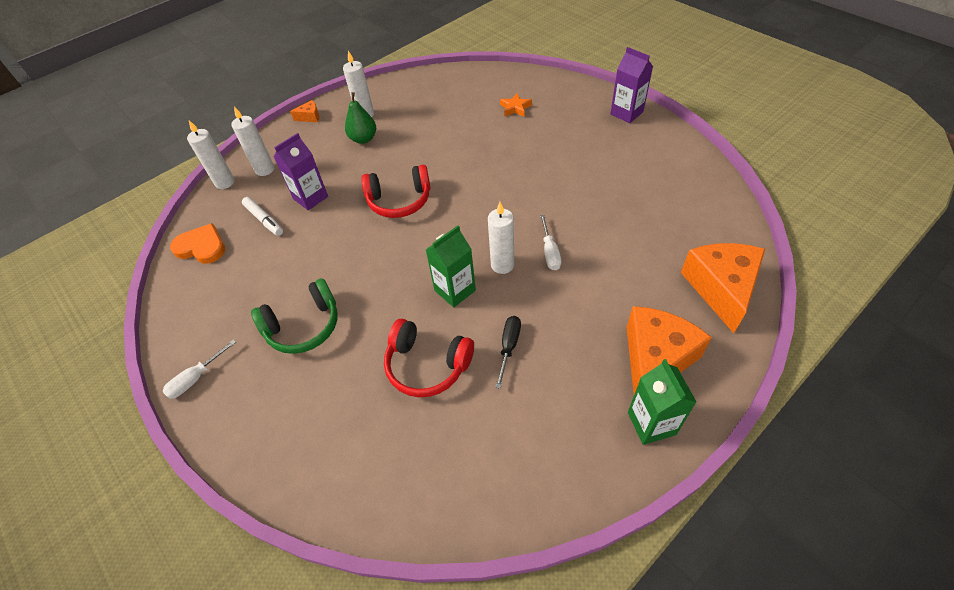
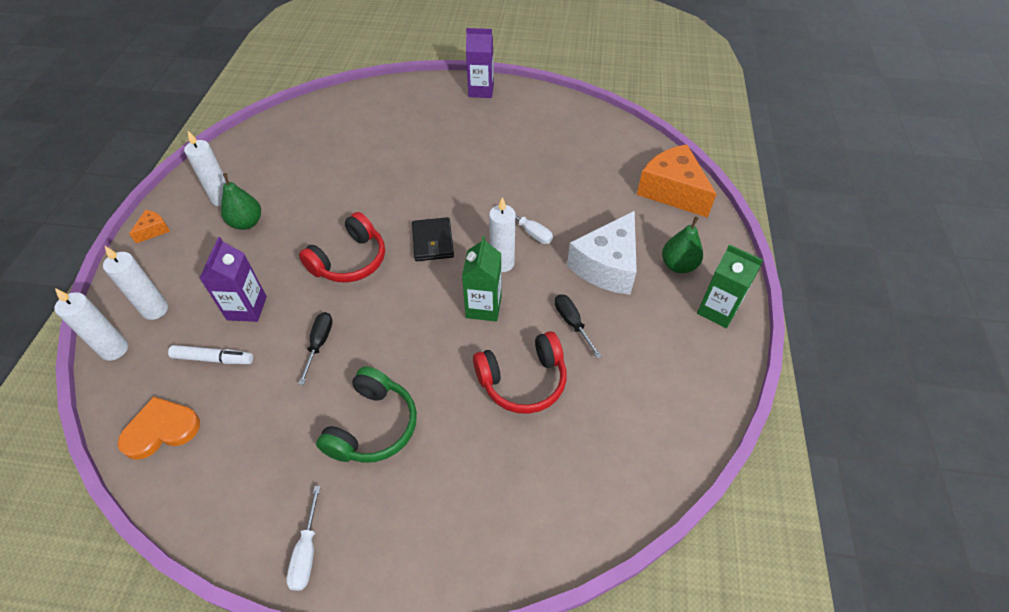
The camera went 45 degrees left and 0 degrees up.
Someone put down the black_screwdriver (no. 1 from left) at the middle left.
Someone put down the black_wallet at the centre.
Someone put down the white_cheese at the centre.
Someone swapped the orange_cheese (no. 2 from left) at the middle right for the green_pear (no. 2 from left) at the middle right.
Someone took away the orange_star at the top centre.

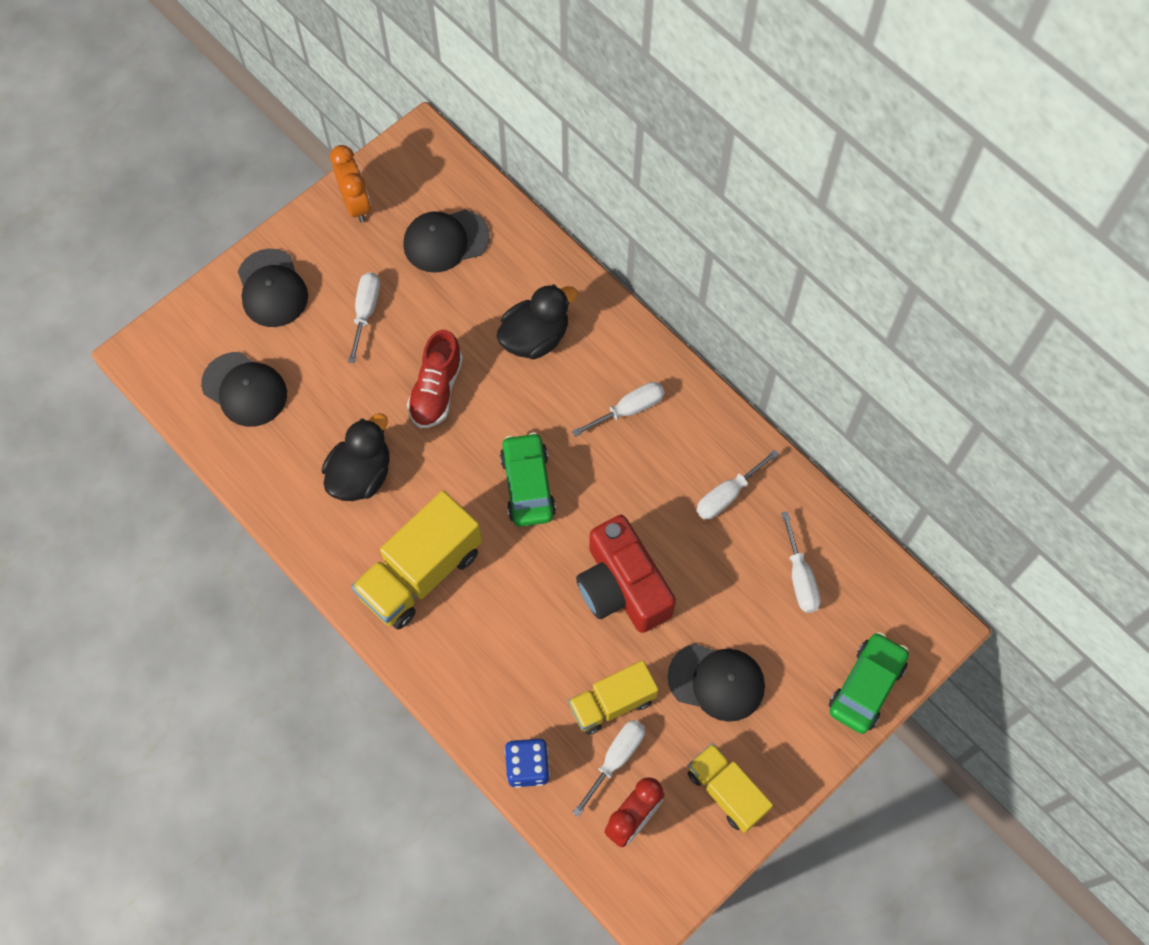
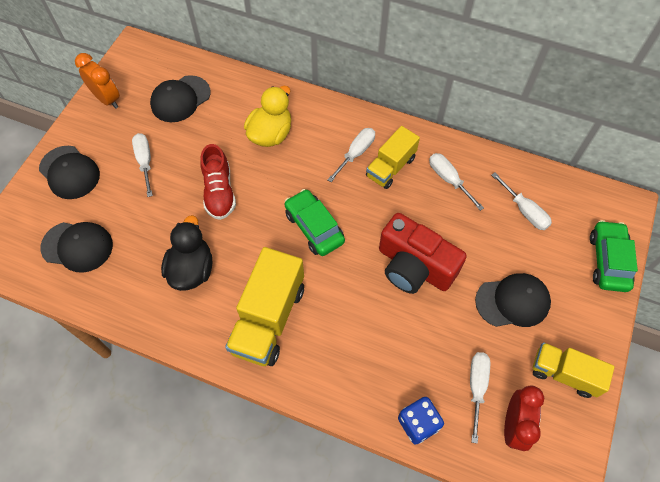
The camera went 25 degrees left and 5 degrees down.
Someone repainted the black_duck (no. 2 from left) at the centre, which became the yellow_duck at the top centre.
Someone carried the yellow_truck (no. 2 from left) from the bottom centre to the top centre.
Someone rotated the white_screwdriver (no. 4 from left in the first image) at the centre by 120 degrees clockwise.

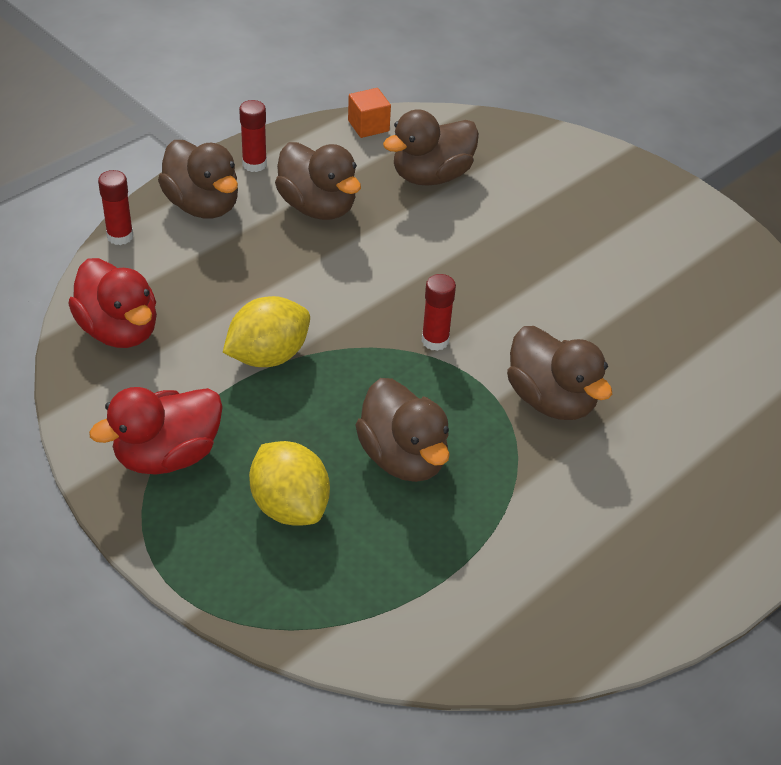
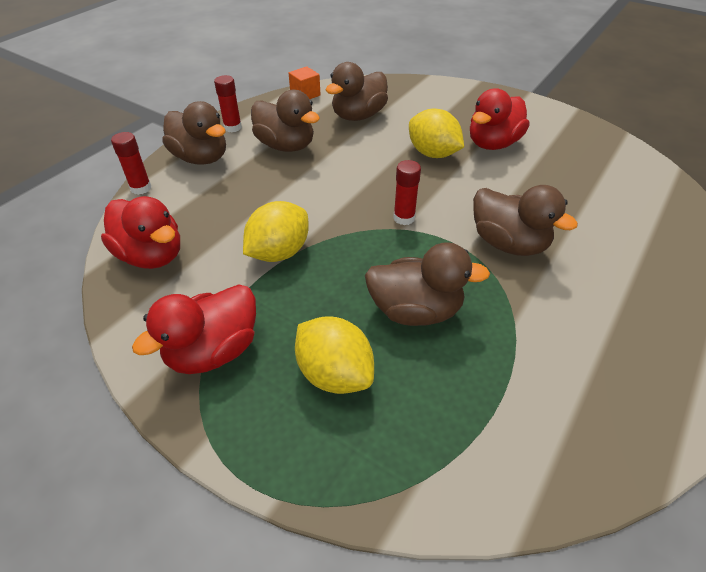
The camera went 10 degrees left and 0 degrees up.
Someone rotated the brown_duck (no. 3 from left in the first image) at the centre by 45 degrees counterclockwise.
Someone put down the yellow_lemon (no. 3 from left) at the top centre.
Someone put down the red_duck (no. 3 from left) at the top right.

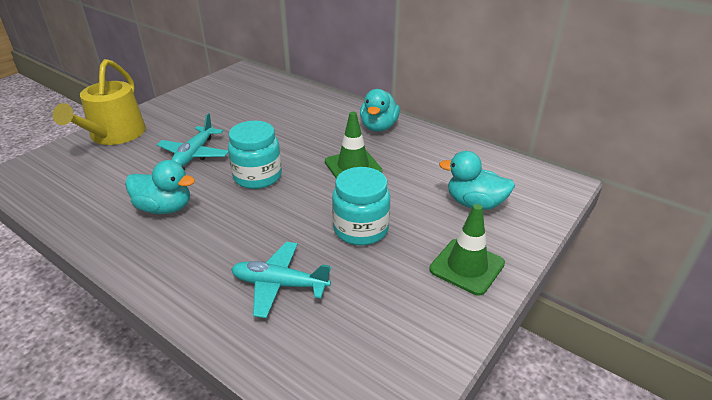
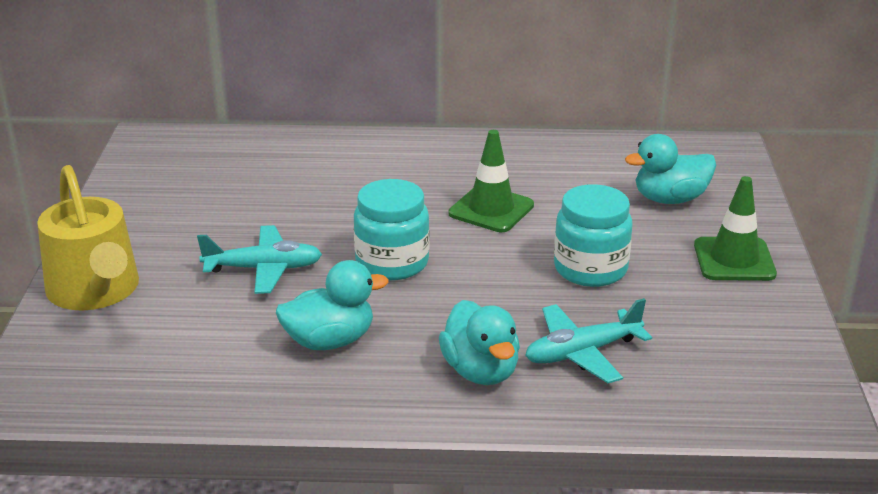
The camera went 35 degrees left and 5 degrees down.
Someone rotated the turquoise_plane (no. 1 from left) at the middle left by 75 degrees counterclockwise.
Someone carried the turquoise_duck (no. 2 from left) from the top centre to the bottom centre.

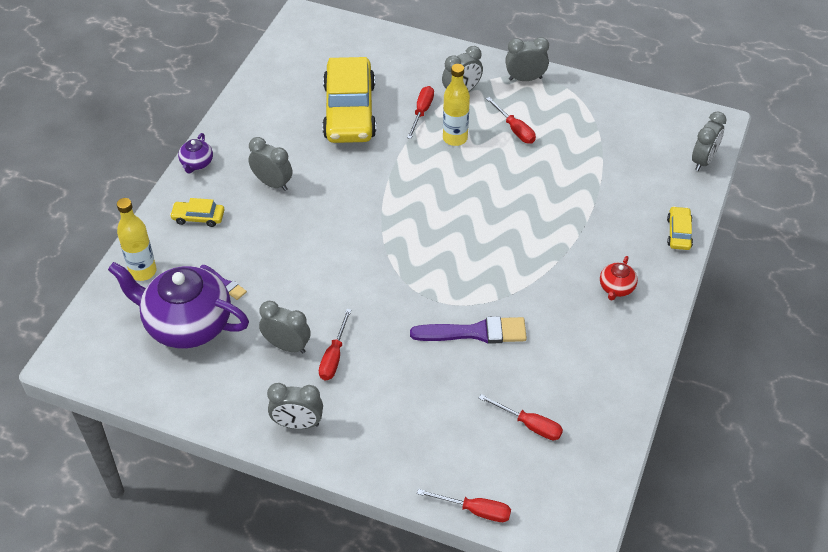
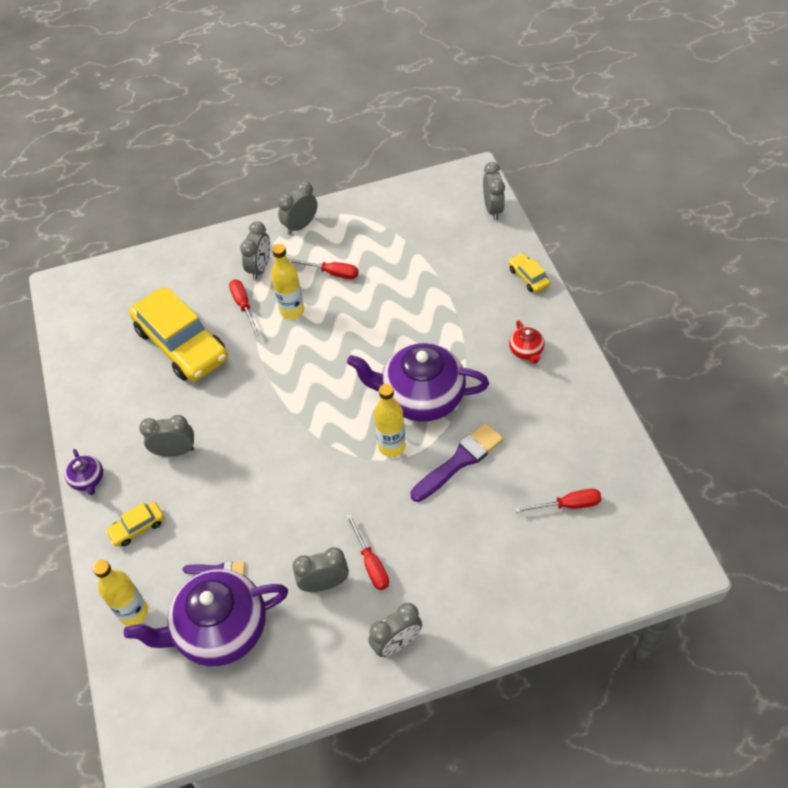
The camera went 35 degrees left and 5 degrees up.
Someone put down the purple_teapot (no. 3 from left) at the centre.
Someone put down the yellow_bottle (no. 3 from left) at the centre.
Someone took away the red_screwdriver (no. 3 from left) at the bottom centre.

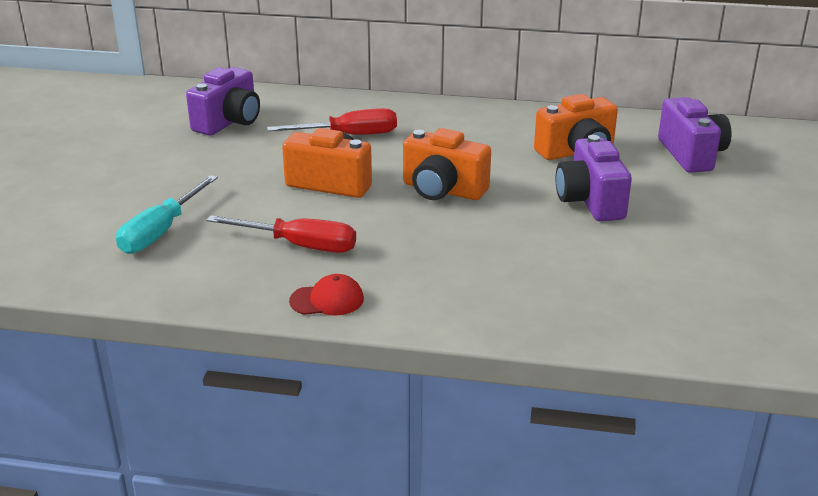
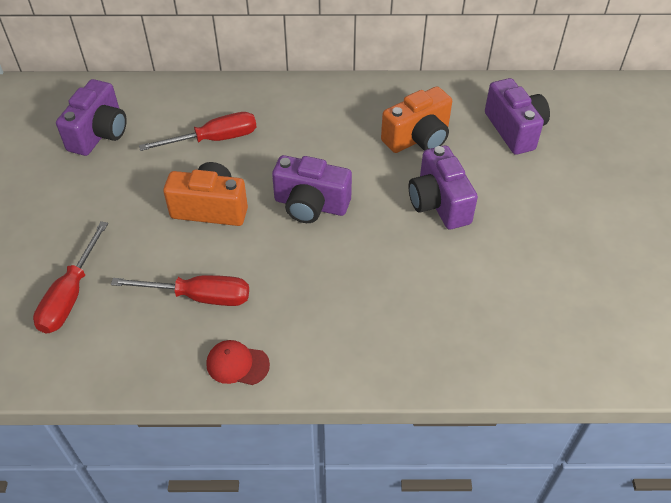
The camera went 10 degrees left and 20 degrees up.
Someone repainted the turquoise_screwdriver at the middle left, which became the red_screwdriver (no. 1 from left) at the middle left.
Someone rotated the red_cap at the centre by 150 degrees counterclockwise.
Someone repainted the orange_camera (no. 2 from left) at the top centre, which became the purple_camera (no. 2 from left) at the centre.

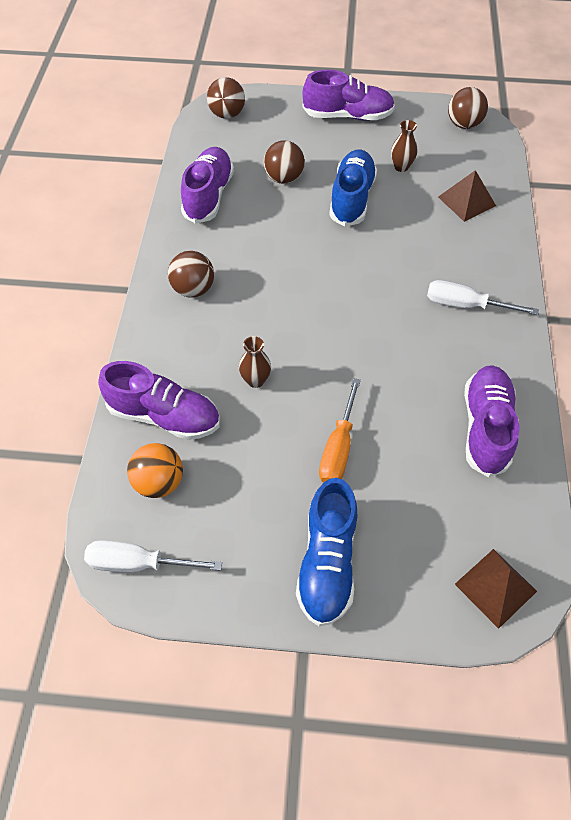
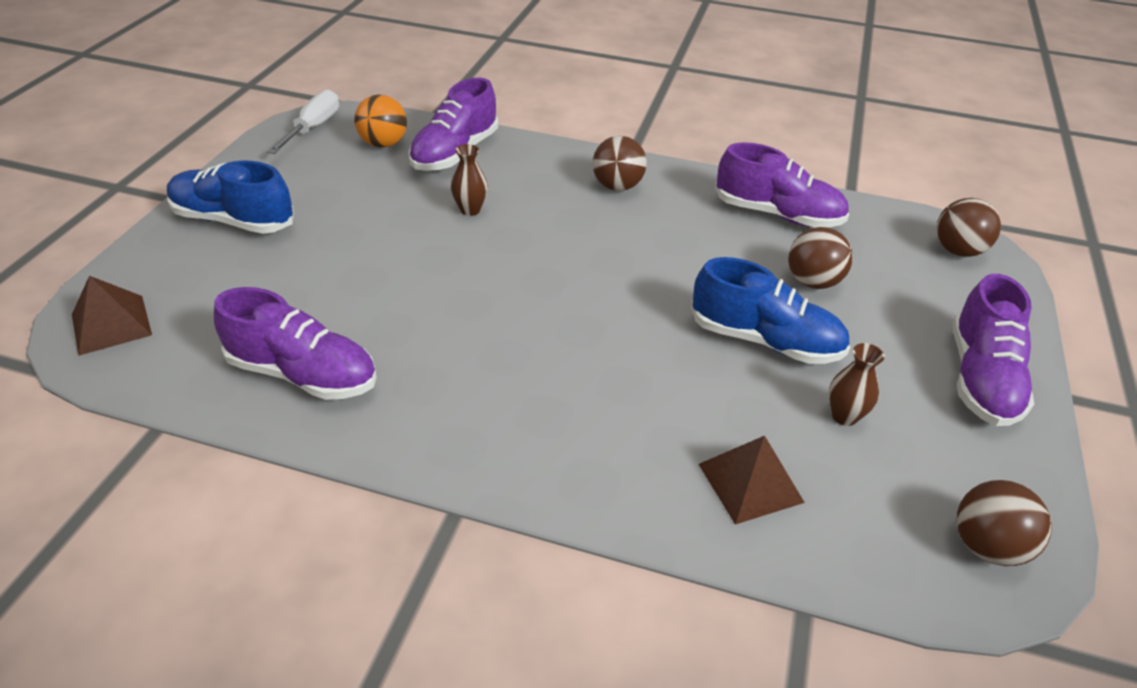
The camera went 100 degrees right and 15 degrees down.
Someone took away the orange_screwdriver at the centre.
Someone took away the white_screwdriver (no. 2 from left) at the middle right.

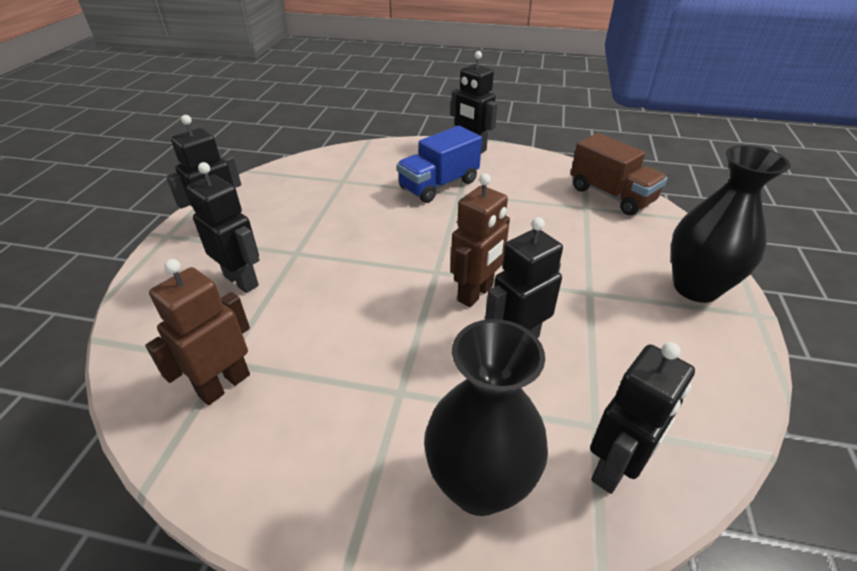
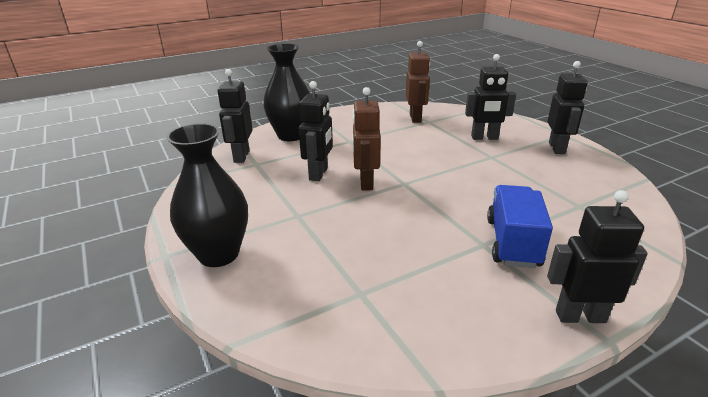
The camera went 140 degrees right and 10 degrees down.
Someone took away the brown_truck at the top right.

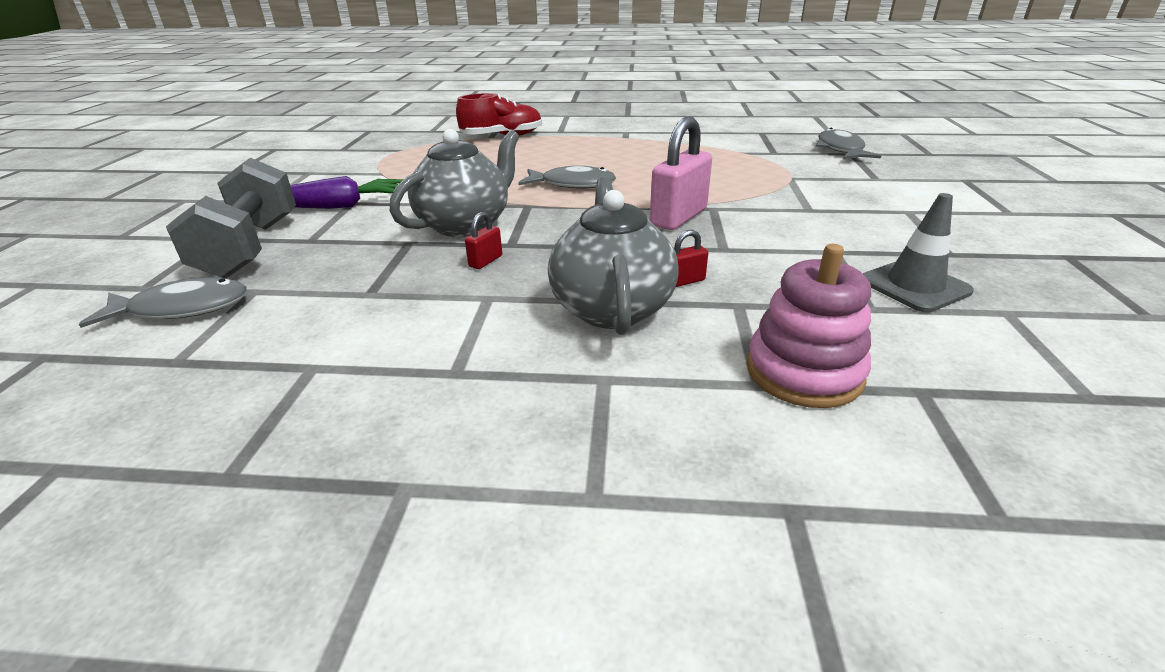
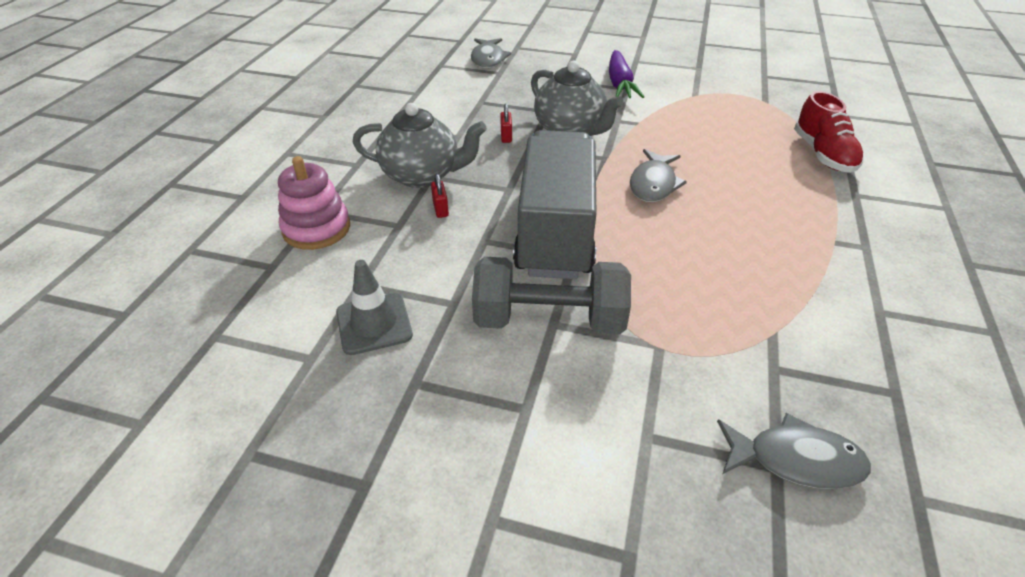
The camera went 100 degrees right and 10 degrees up.
Someone carried the grey_dumbbell from the top left to the centre.
Someone rotated the red_padlock (no. 1 from left in the first image) at the centre by 45 degrees clockwise.
Someone swapped the pink_padlock at the top centre for the grey_truck at the centre.

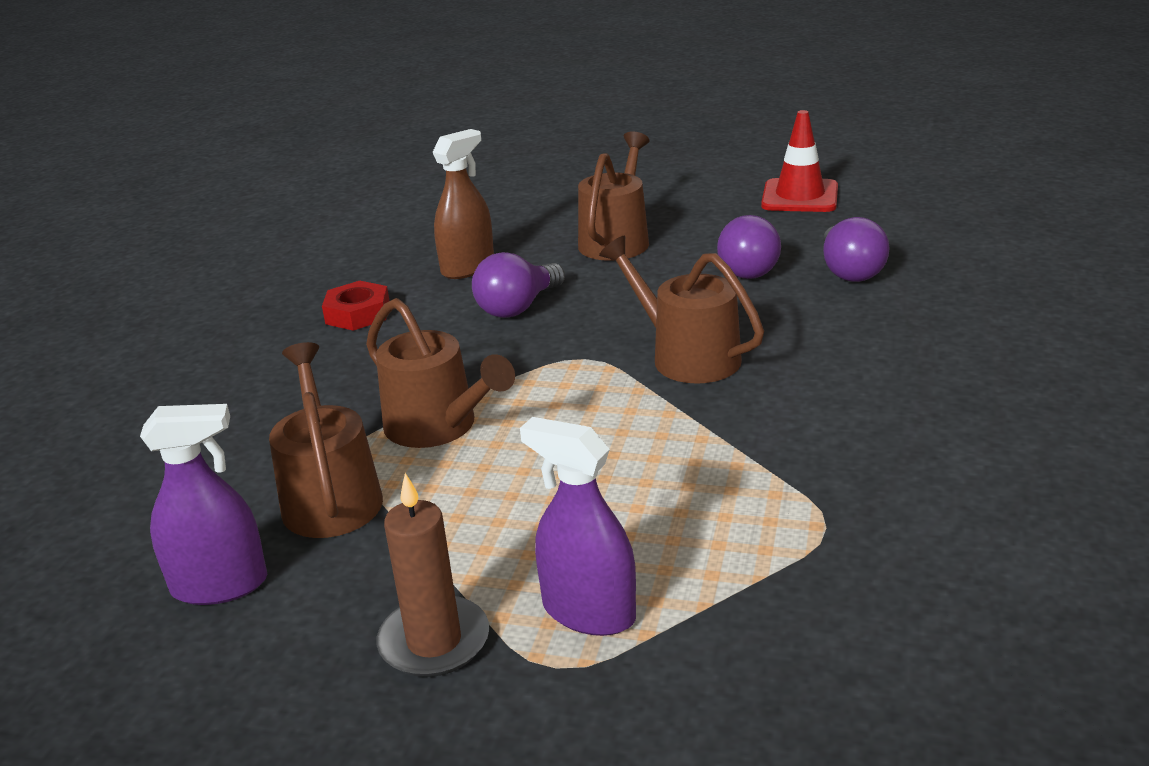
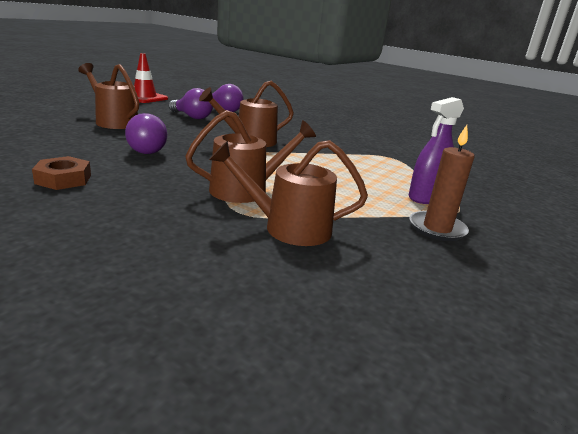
The camera went 75 degrees left and 5 degrees down.
Someone repainted the red_nut at the middle left, which became the brown_nut at the middle left.
Someone took away the purple_spray_bottle (no. 1 from left) at the middle left.
Someone took away the brown_spray_bottle at the top centre.

